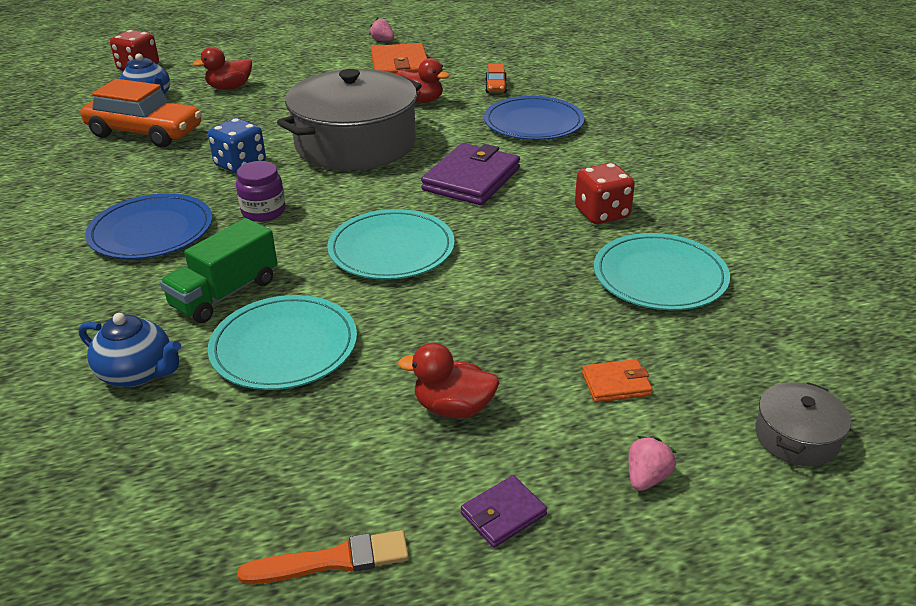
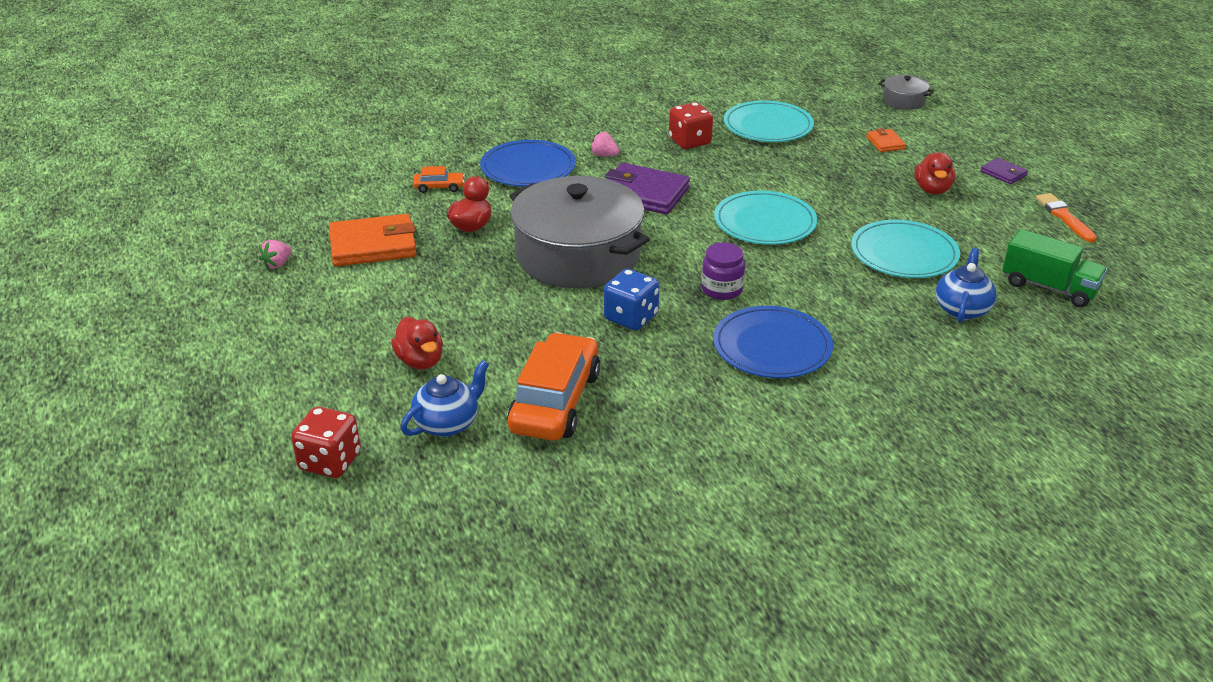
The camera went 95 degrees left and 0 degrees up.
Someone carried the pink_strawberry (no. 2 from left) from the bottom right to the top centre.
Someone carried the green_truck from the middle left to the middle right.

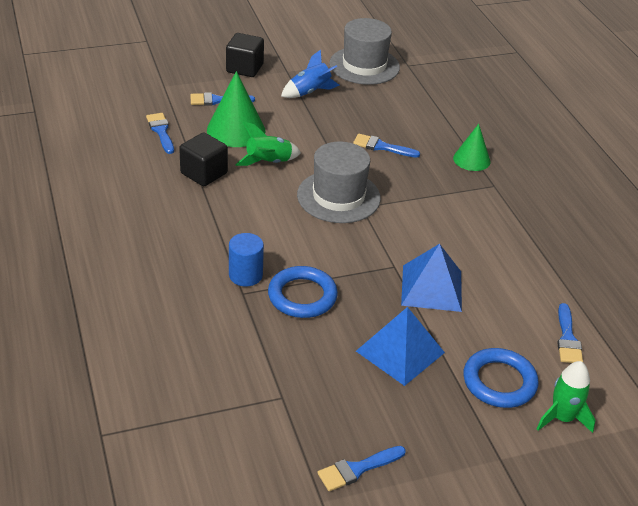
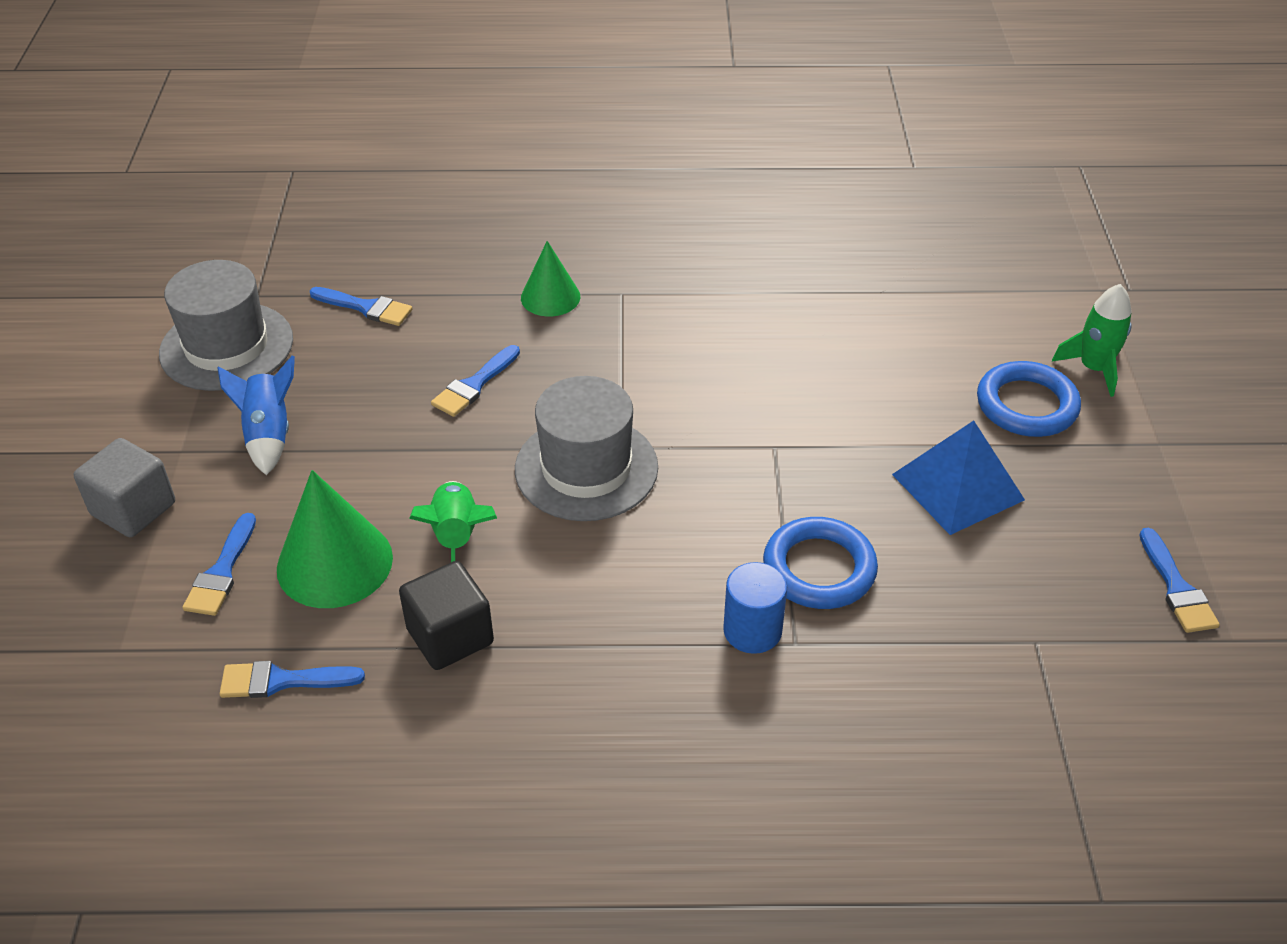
The camera went 70 degrees left and 5 degrees up.
Someone repainted the black_cube (no. 2 from left) at the top centre, which became the grey_cube at the middle left.
Someone carried the blue_brush (no. 5 from left in the first image) from the middle right to the top left.
Someone took away the blue_pyramid (no. 2 from left) at the middle right.

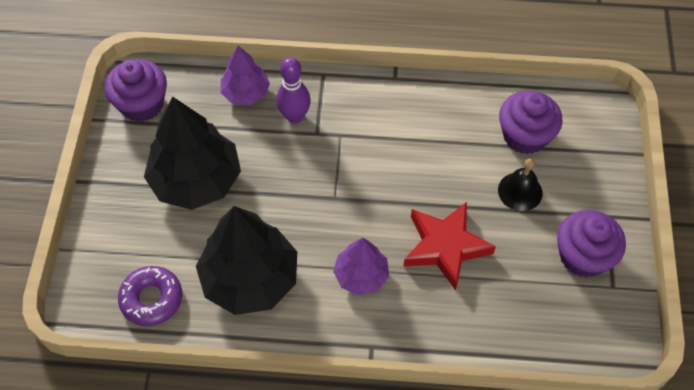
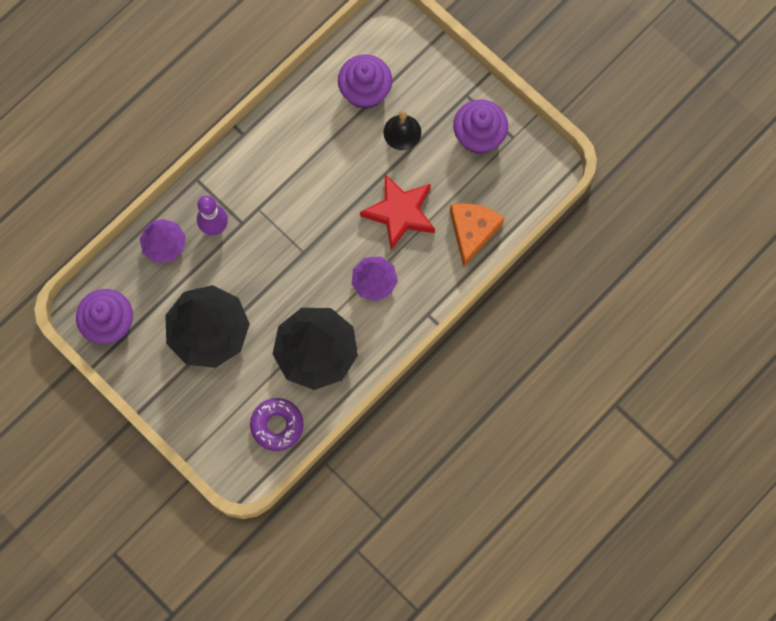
The camera went 50 degrees left and 15 degrees up.
Someone put down the orange_cheese at the centre.

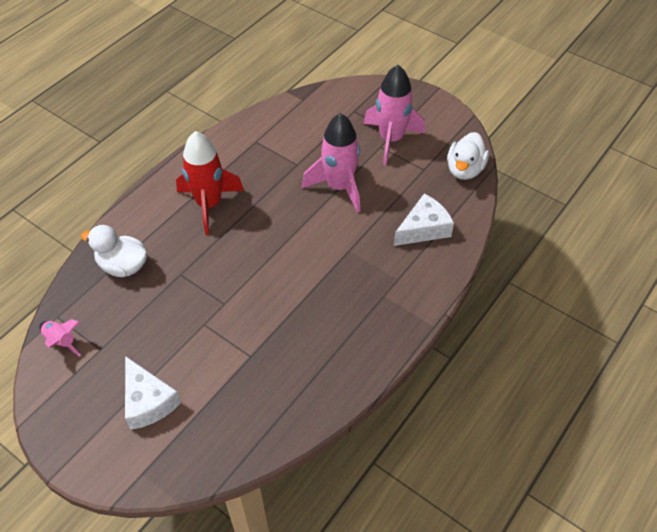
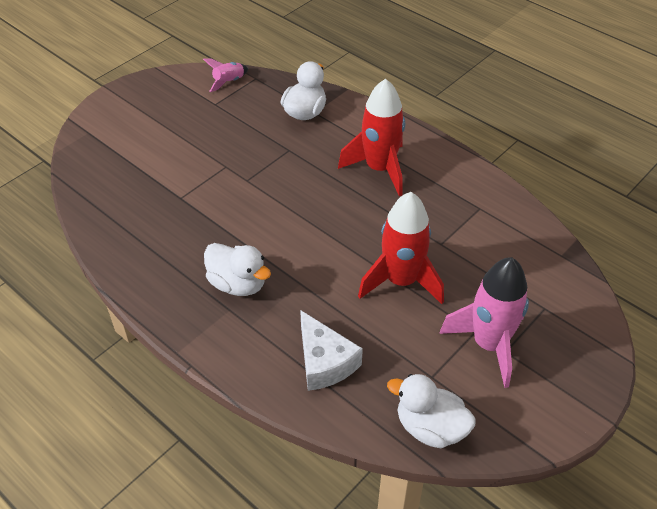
The camera went 95 degrees right and 5 degrees down.
Someone put down the white_duck (no. 1 from left) at the centre.
Someone repainted the pink_rocket (no. 2 from left) at the top centre, which became the red_rocket (no. 2 from left) at the centre.
Someone took away the white_cheese (no. 1 from left) at the bottom left.

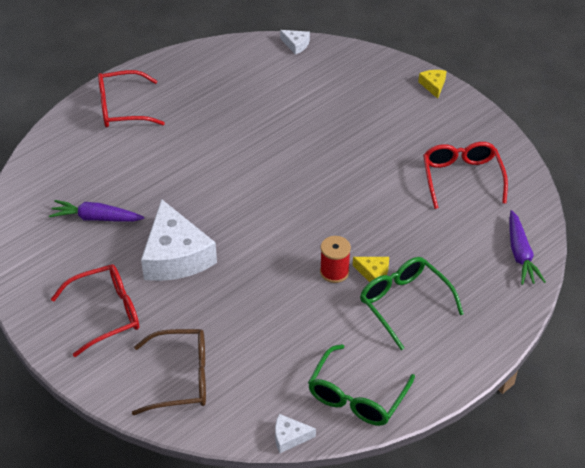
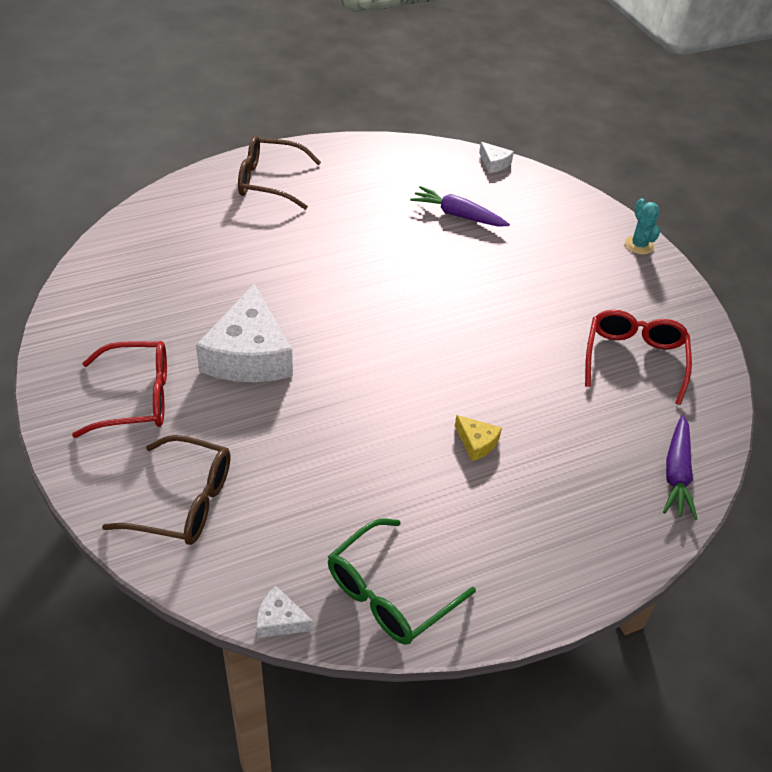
The camera went 15 degrees right and 0 degrees up.
Someone repainted the red_glasses (no. 2 from left) at the top left, which became the brown_glasses (no. 2 from left) at the top centre.
Someone carried the purple_carrot (no. 1 from left) from the middle left to the top centre.
Someone swapped the yellow_cheese (no. 2 from left) at the top right for the turquoise_cactus at the top right.
Someone took away the red_spool at the centre.
Someone took away the green_glasses (no. 2 from left) at the middle right.

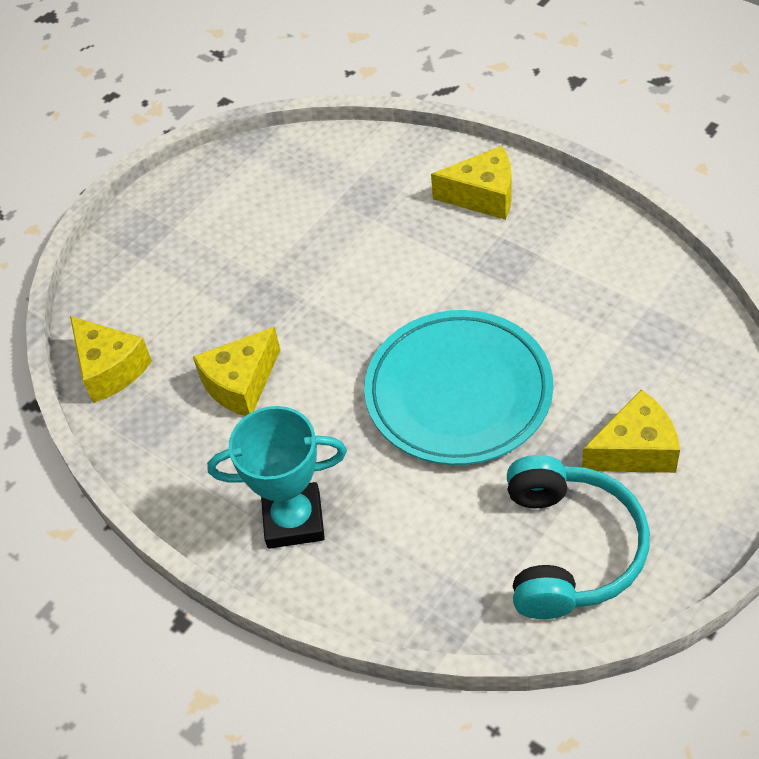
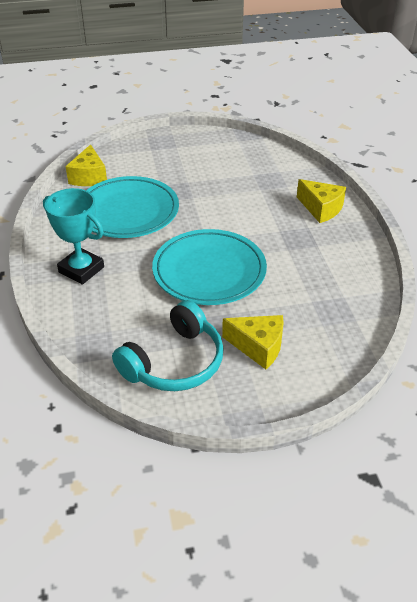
The camera went 35 degrees right and 10 degrees down.
Someone swapped the yellow_cheese (no. 2 from left) at the middle left for the turquoise_plate (no. 1 from left) at the middle left.

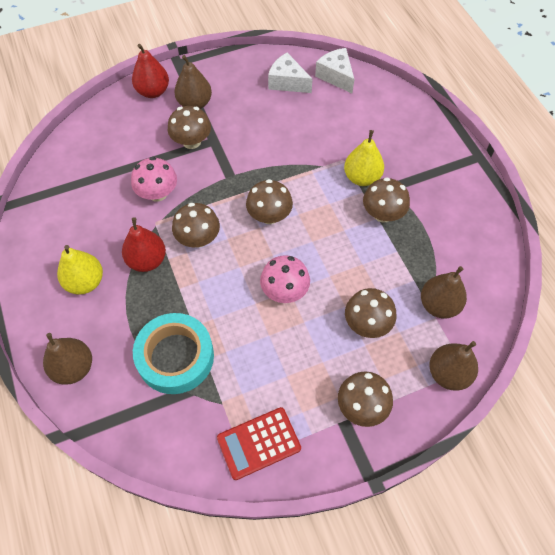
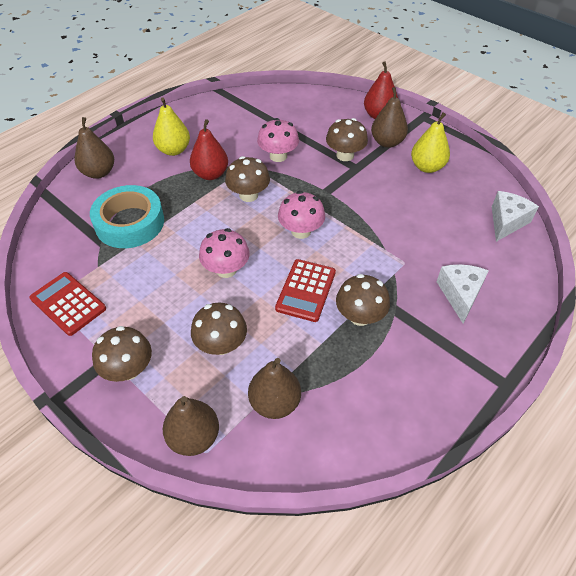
The camera went 65 degrees right and 10 degrees down.
Someone put down the red_calculator (no. 2 from left) at the centre.
Someone repainted the brown_mushroom (no. 3 from left) at the centre, which became the pink_mushroom (no. 3 from left) at the centre.
Someone carried the yellow_pear (no. 2 from left) from the top centre to the top right.
Someone carried the white_cheese (no. 1 from left) from the top centre to the middle right.

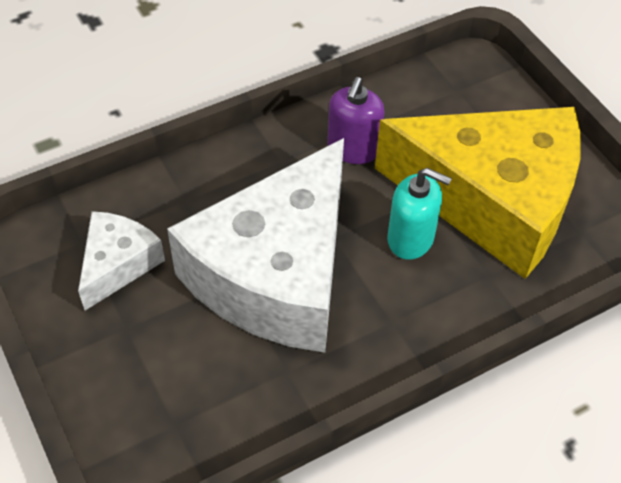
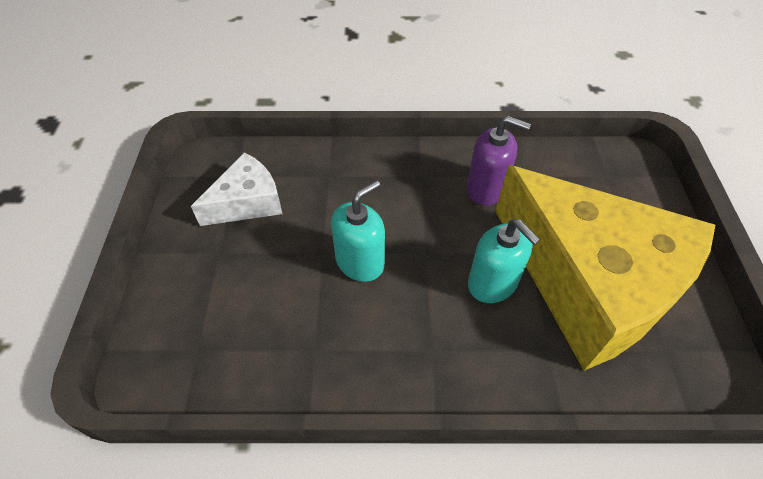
The camera went 30 degrees right and 0 degrees up.
Someone swapped the white_cheese (no. 2 from left) at the centre for the turquoise_soap_dispenser (no. 1 from left) at the centre.
Someone rotated the purple_soap_dispenser at the top centre by 120 degrees counterclockwise.

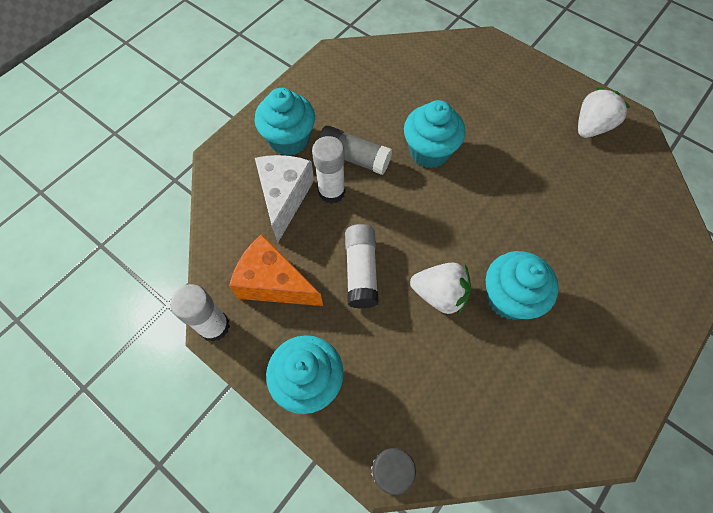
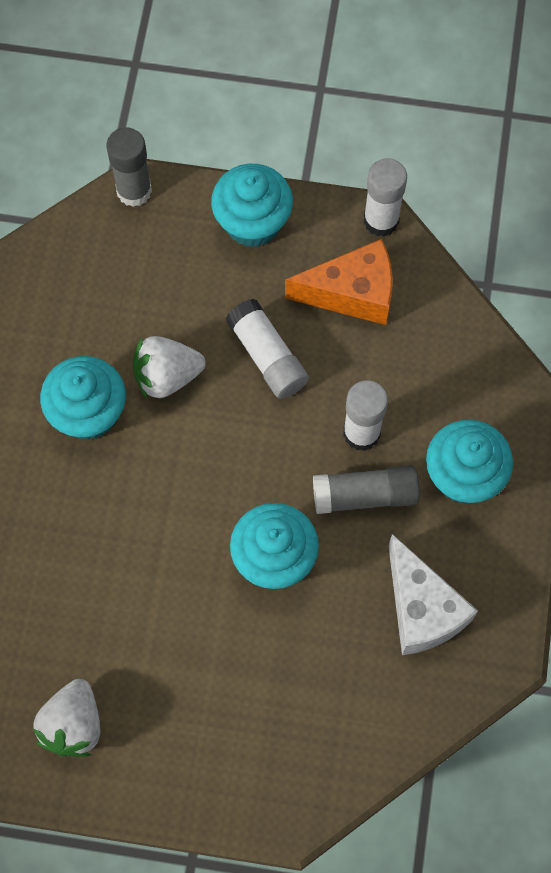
The camera went 150 degrees right and 5 degrees up.
Someone carried the white_cheese from the centre to the bottom right.

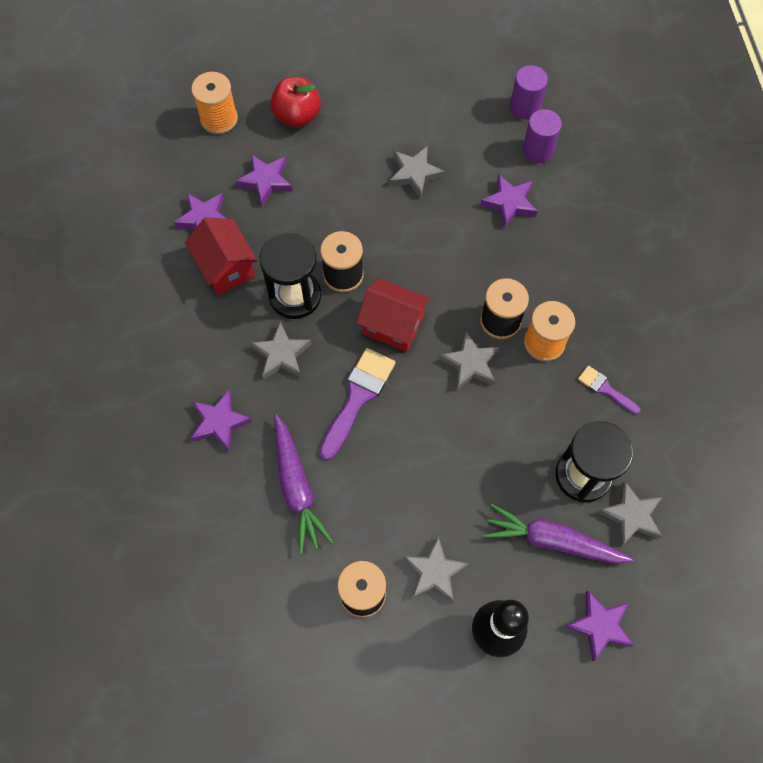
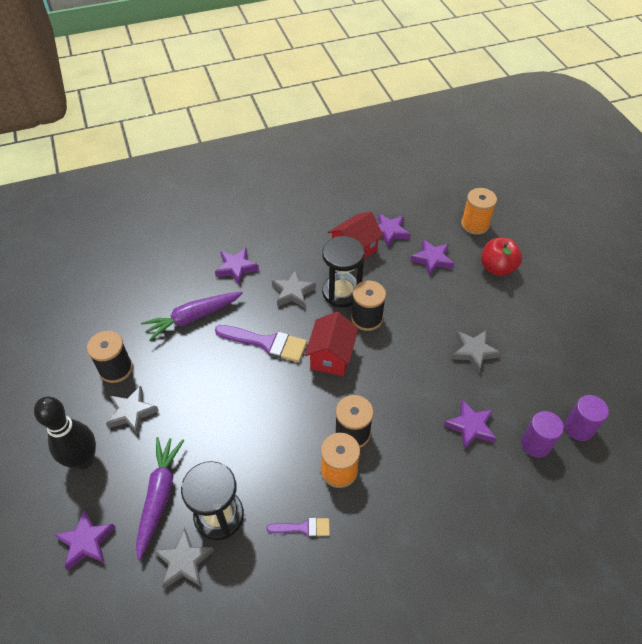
The camera went 80 degrees right and 15 degrees down.
Someone rotated the purple_brush (no. 2 from left) at the middle right by 60 degrees clockwise.
Someone took away the grey_star (no. 4 from left) at the centre.

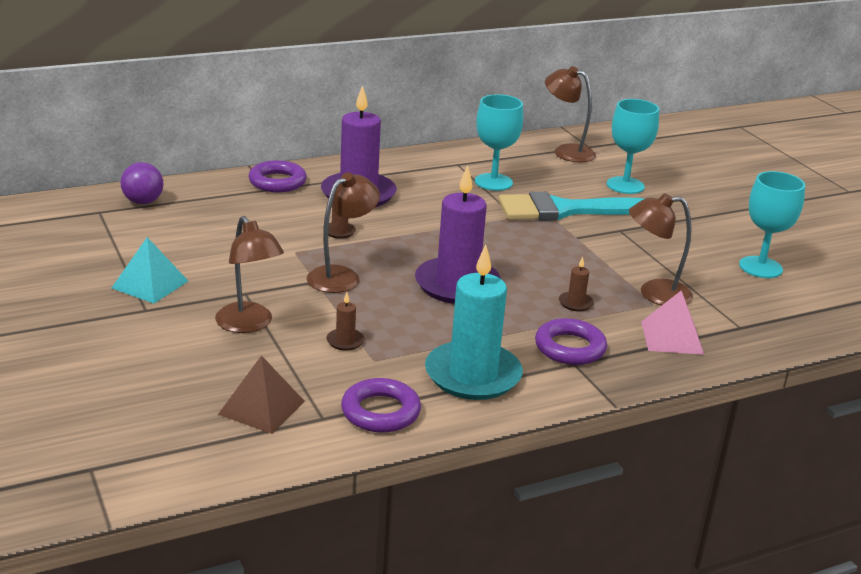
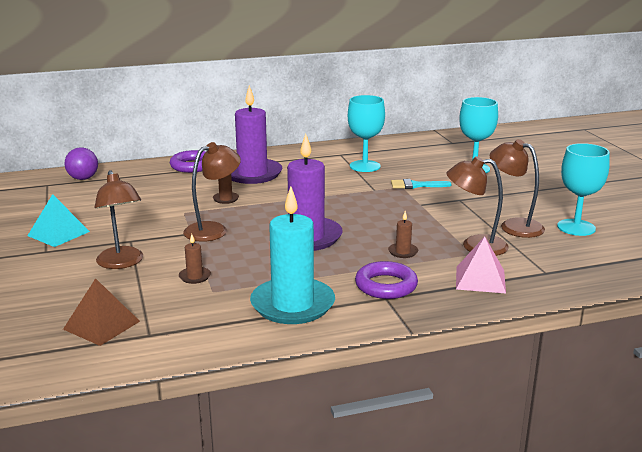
The camera went 10 degrees right and 5 degrees down.
Someone scaled the turquoise_brush at the centre by 0.47.
Someone carried the brown_lamp (no. 3 from left in the first image) from the top centre to the middle right.
Someone took away the purple_ring (no. 2 from left) at the bottom centre.

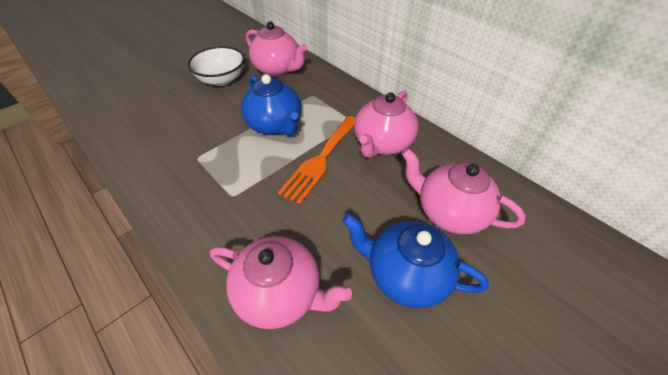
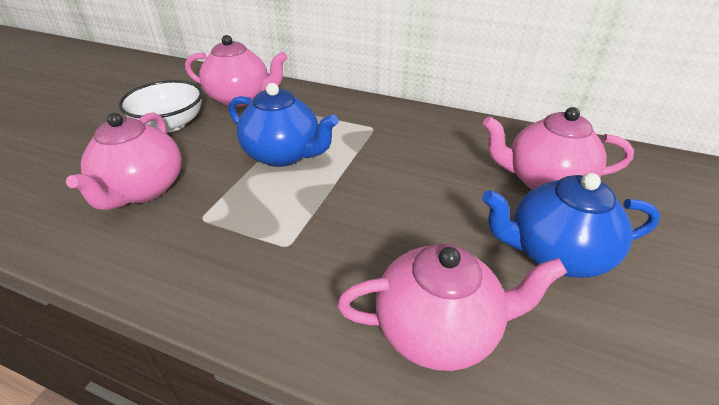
The camera went 25 degrees left and 10 degrees down.
Someone carried the pink_teapot (no. 3 from left in the first image) from the top centre to the middle left.
Someone took away the orange_fork at the centre.

